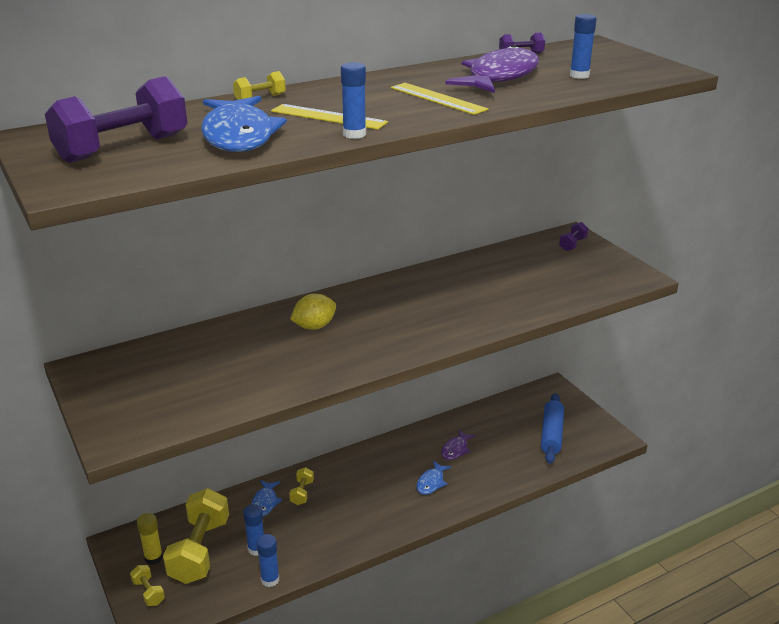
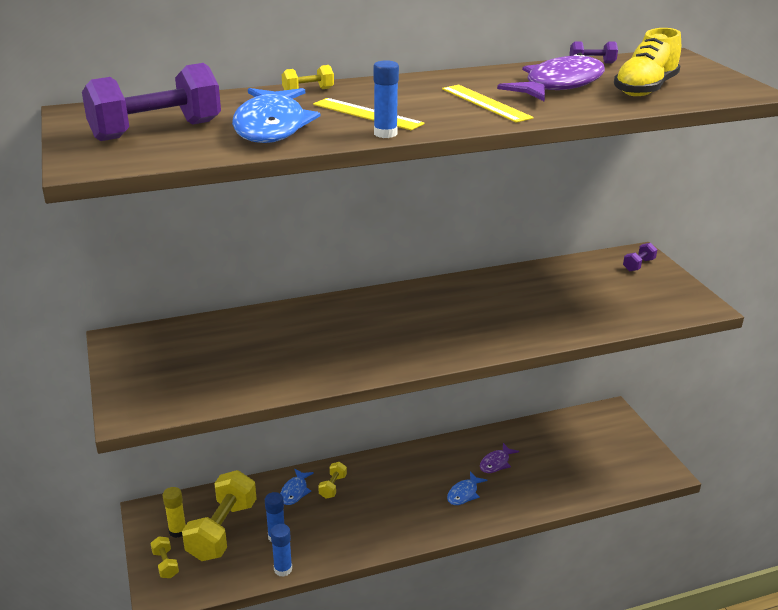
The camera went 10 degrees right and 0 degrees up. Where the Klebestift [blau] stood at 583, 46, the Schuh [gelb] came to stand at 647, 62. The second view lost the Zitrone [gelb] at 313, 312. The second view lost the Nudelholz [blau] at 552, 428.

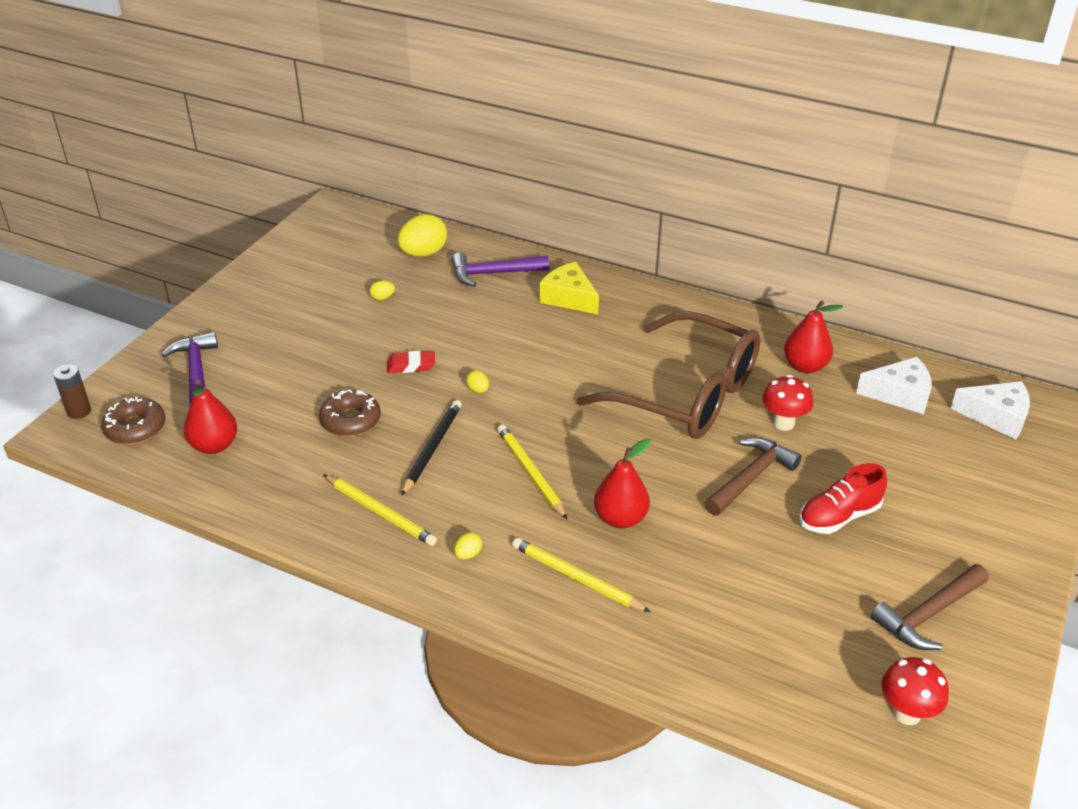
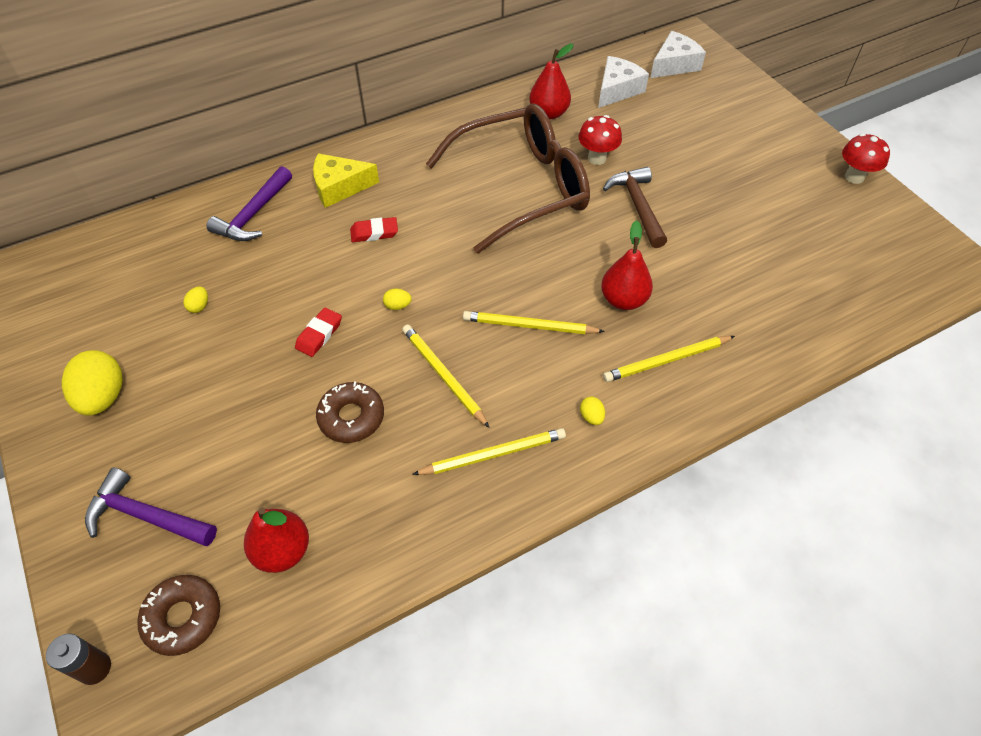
The camera went 55 degrees left and 15 degrees up. The Ei [gelb] ended up elsewhere, having gone from 422, 235 to 92, 383. The second view gained the Radiergummi [rot] at 374, 229. What was the Bleistift [schwarz] at 431, 448 turned into the Bleistift [gelb] at 446, 376. The Pilz [rot] ended up elsewhere, having gone from 915, 691 to 866, 158. The second view lost the Schuh [rot] at 843, 498. The second view lost the Hammer [braun] at 930, 607.

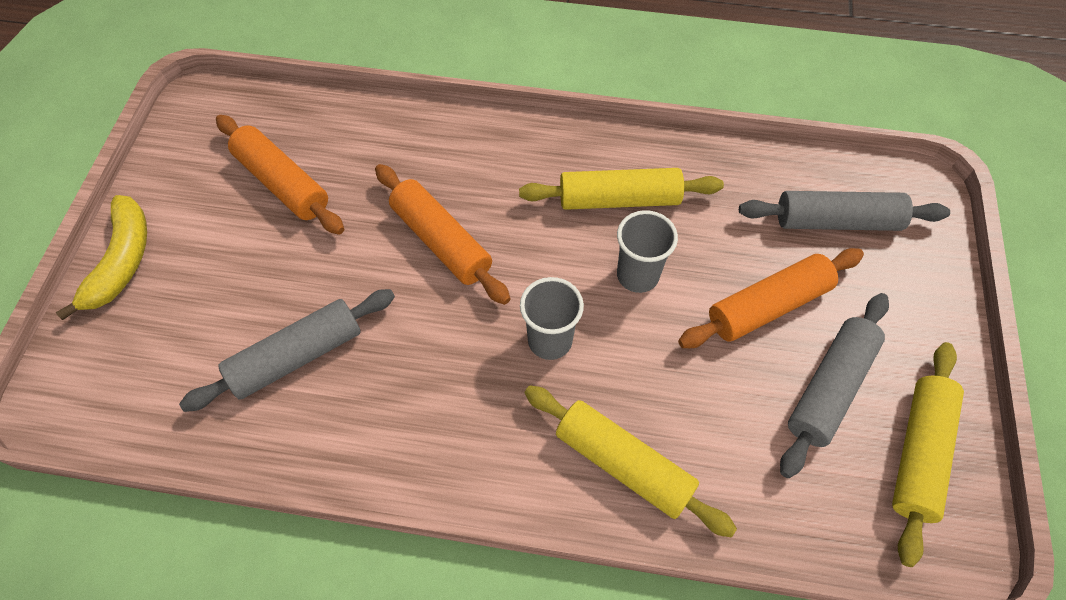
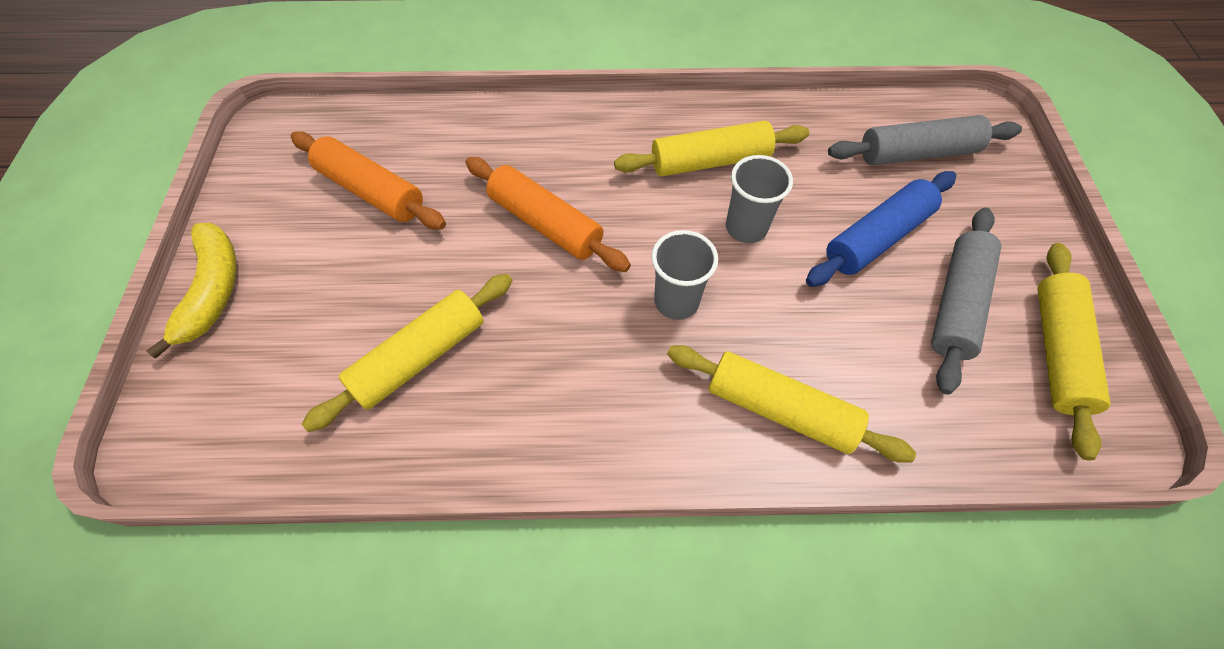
The camera went 10 degrees left and 0 degrees up. What was the Nudelholz [grau] at 287, 350 turned into the Nudelholz [gelb] at 407, 353. What was the Nudelholz [orange] at 771, 298 turned into the Nudelholz [blau] at 881, 229.

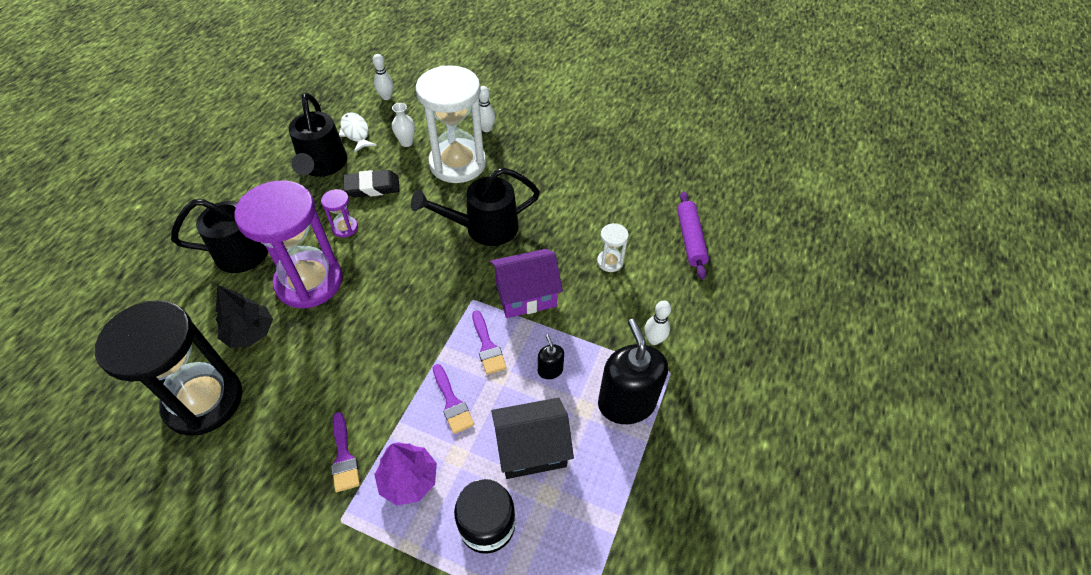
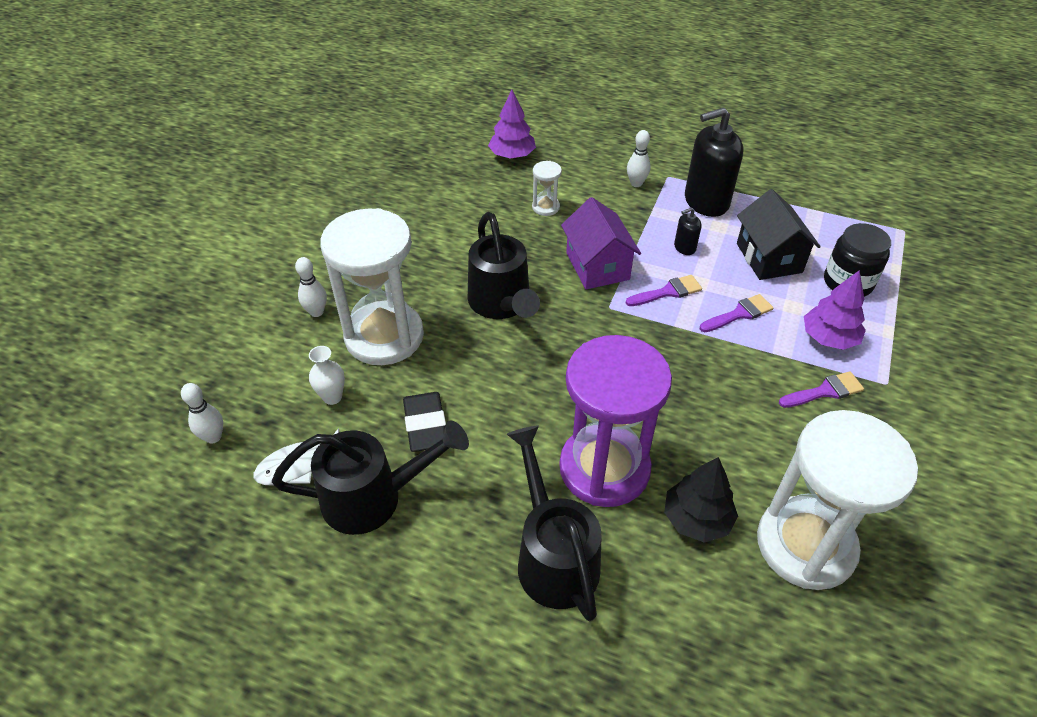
The camera went 90 degrees left and 5 degrees down. Where the Nudelholz [lila] stood at 693, 235, the Baum [lila] came to stand at 512, 124. What was the Sanduhr [schwarz] at 168, 368 turned into the Sanduhr [weiß] at 837, 500. The second view lost the Sanduhr [lila] at 339, 213.

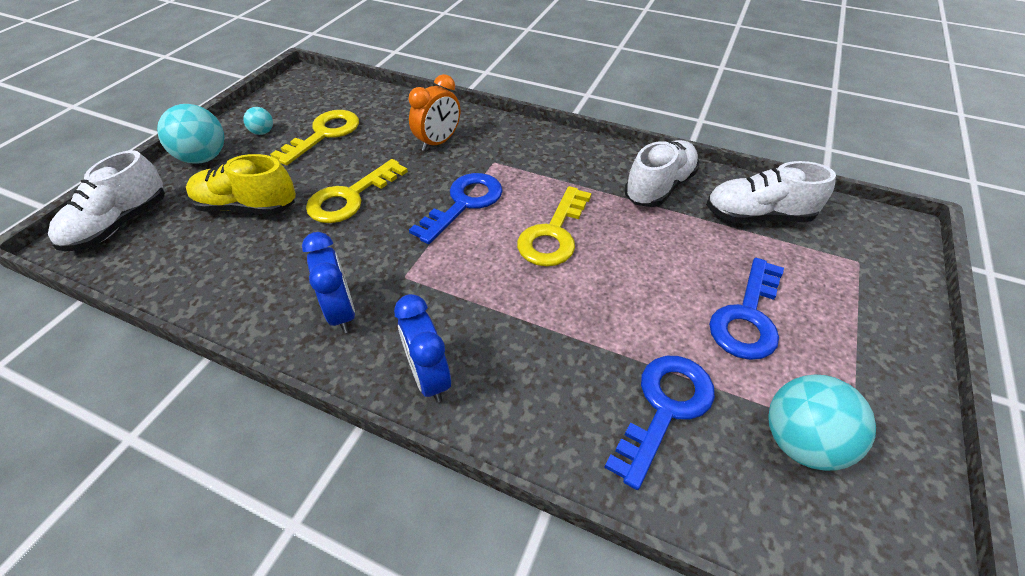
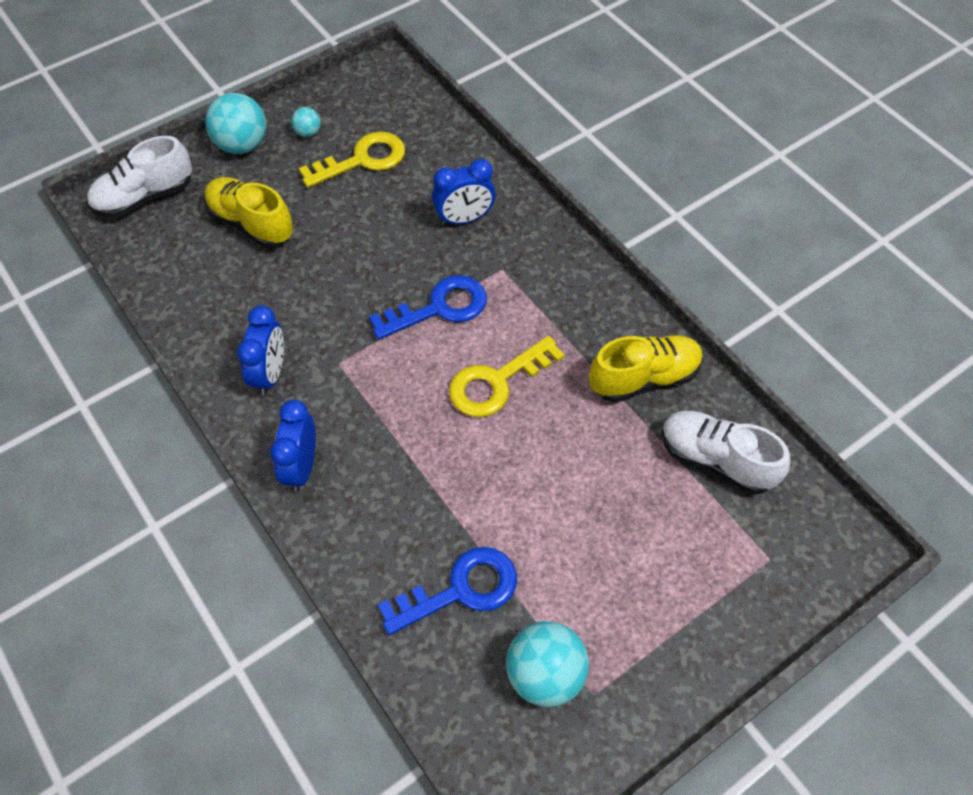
The camera went 30 degrees right and 10 degrees up. What was the Wecker [orange] at 434, 112 turned into the Wecker [blau] at 464, 192. What was the Schuh [weiß] at 661, 173 turned into the Schuh [gelb] at 646, 368. The second view lost the Schlüssel [gelb] at 357, 191. The second view lost the Schlüssel [blau] at 746, 309.

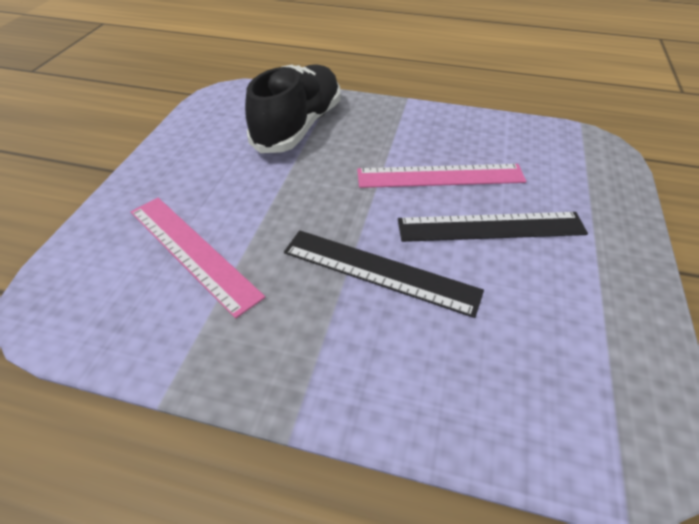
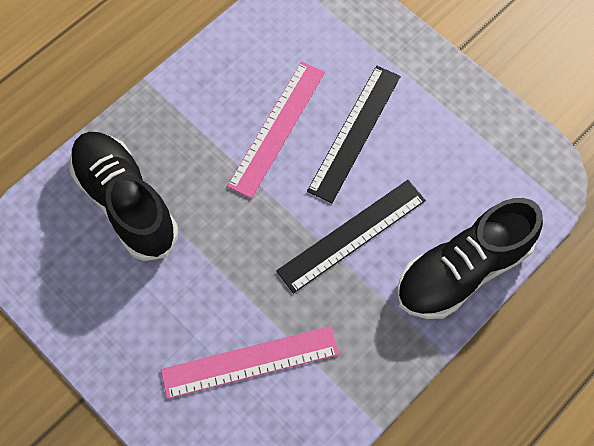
The camera went 60 degrees left and 20 degrees up. The second view gained the Schuh [schwarz] at 469, 258.

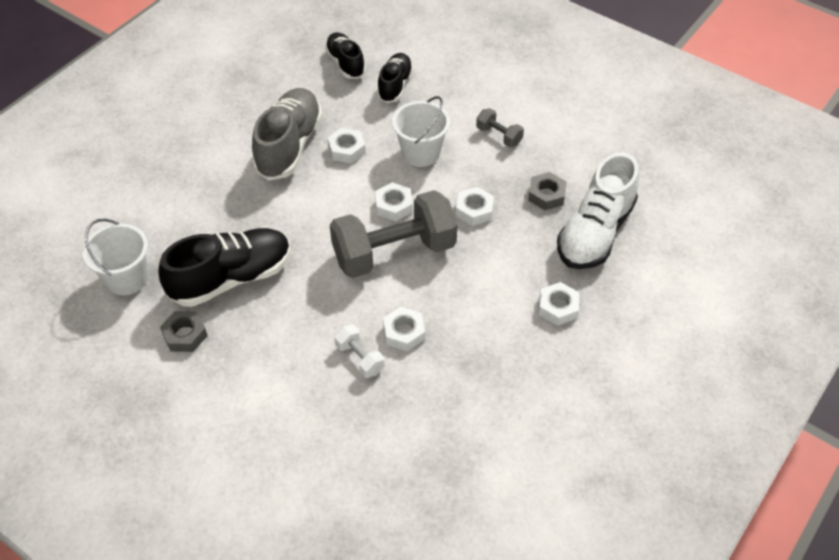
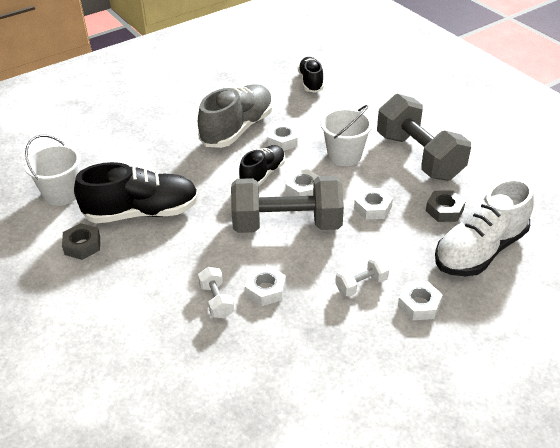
The camera went 20 degrees right and 10 degrees down. The Schuh [schwarz] ended up elsewhere, having gone from 395, 78 to 262, 165. The second view gained the Hantel [weiß] at 362, 276. The size of the Hantel [grau] at 500, 127 changed by a factor of 2.31.

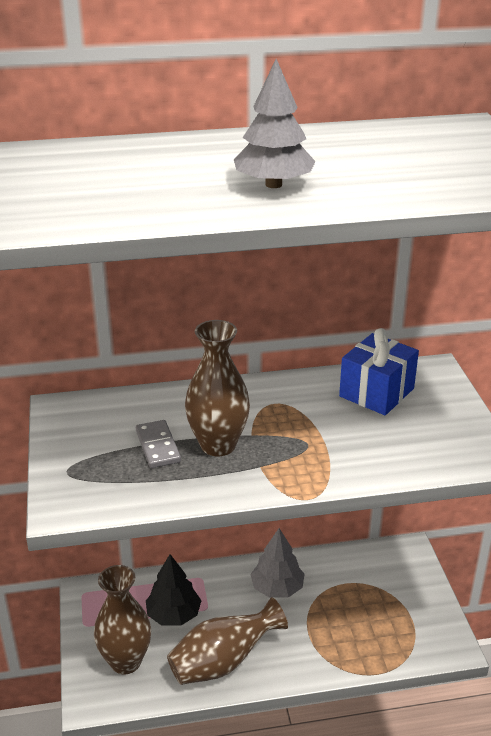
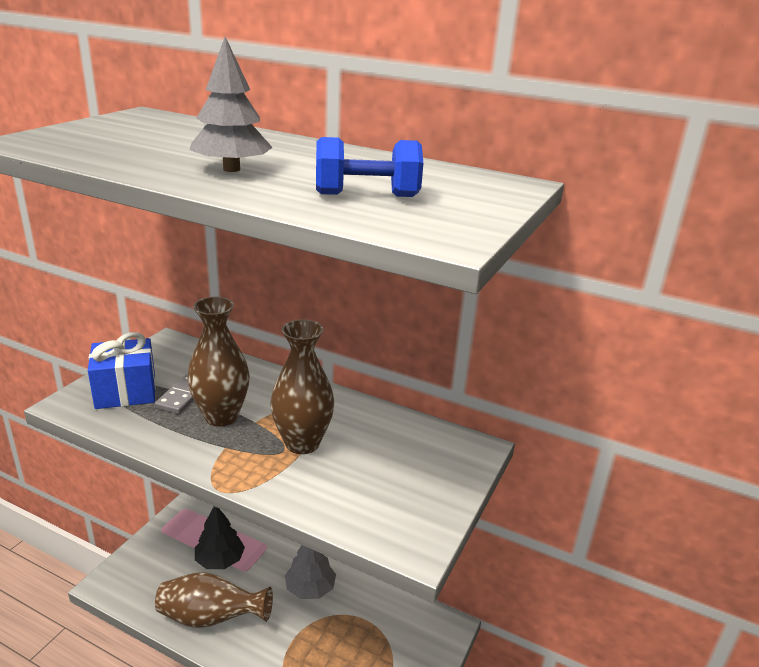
The camera went 35 degrees right and 5 degrees down. The Geschenk [blau] ended up elsewhere, having gone from 379, 371 to 122, 370. The Vase [braun] ended up elsewhere, having gone from 122, 619 to 302, 386. The second view gained the Hantel [blau] at 369, 167.

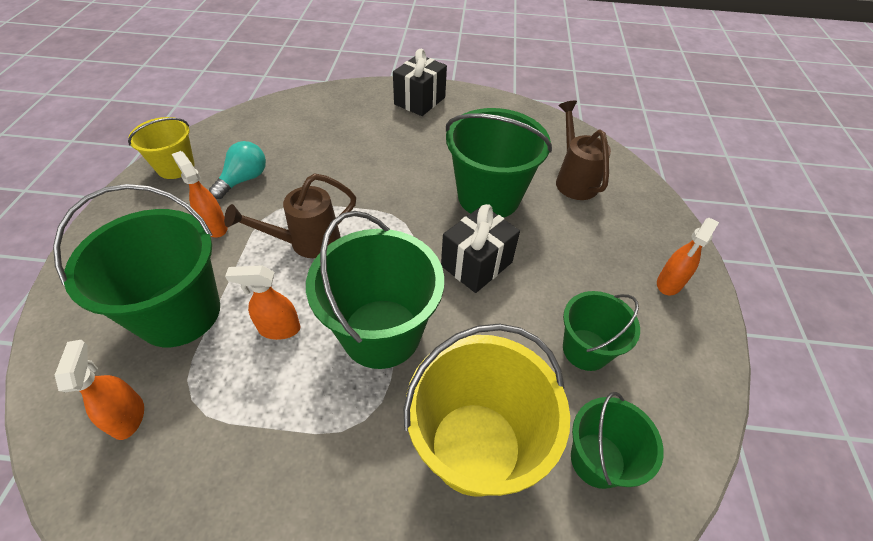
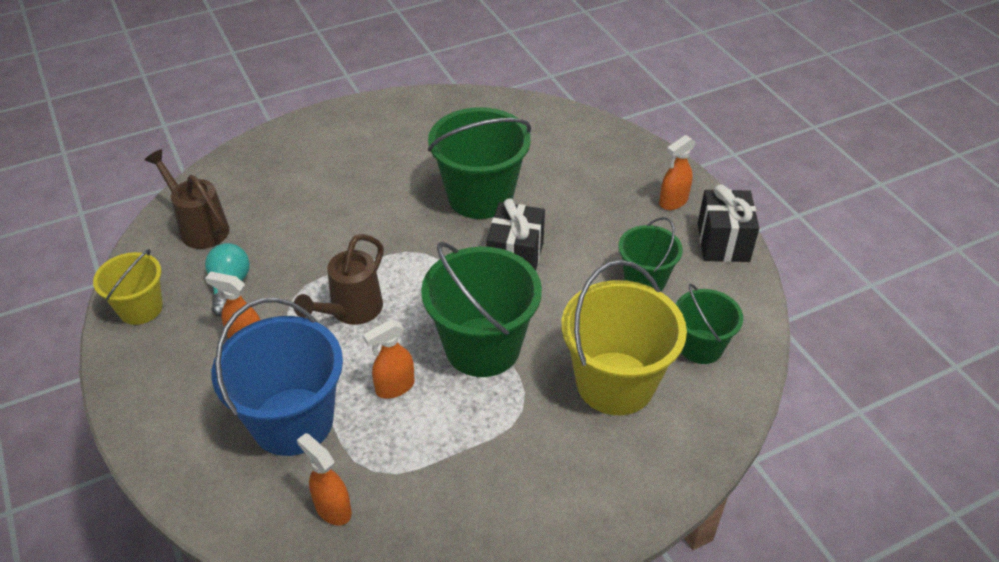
The camera went 30 degrees left and 5 degrees down. The Gießkanne [braun] ended up elsewhere, having gone from 583, 150 to 187, 199. What was the Eimer [grün] at 136, 265 turned into the Eimer [blau] at 277, 377. The Sprühflasche [orange] at 688, 257 ended up facing another way, 45 degrees clockwise from before. The Geschenk [schwarz] ended up elsewhere, having gone from 420, 82 to 728, 223.

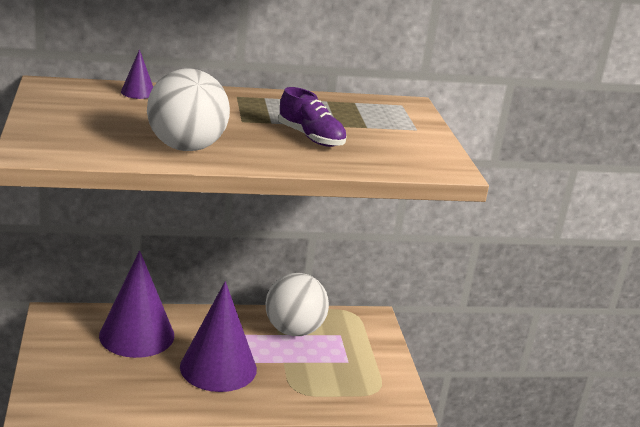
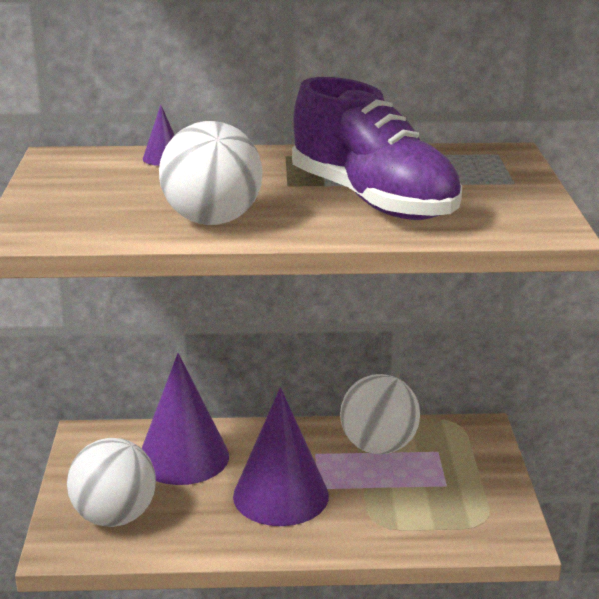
The camera went 10 degrees right and 0 degrees up. The second view gained the Ball [weiß] at 111, 482. The size of the Schuh [lila] at 312, 117 changed by a factor of 1.99.

